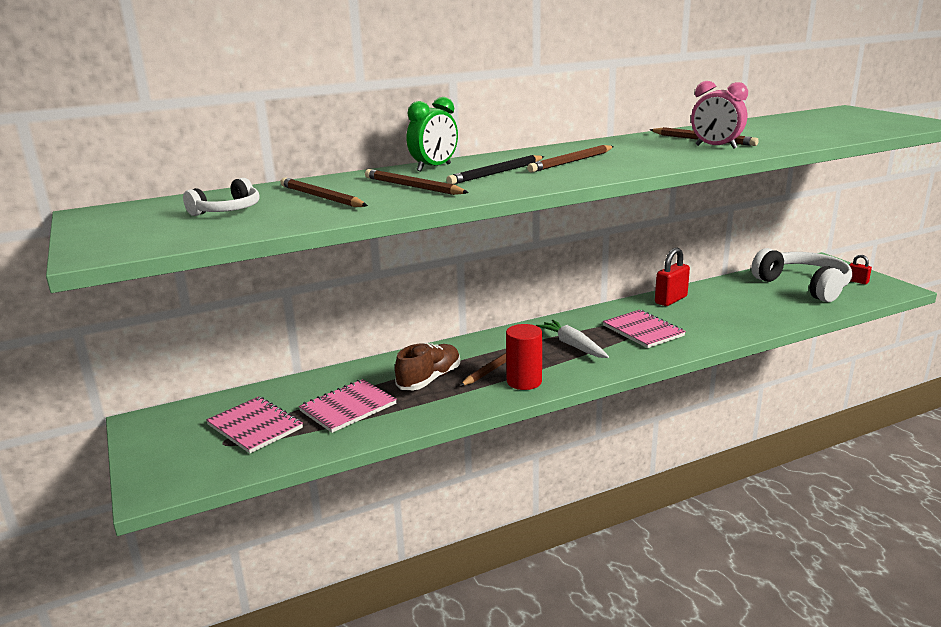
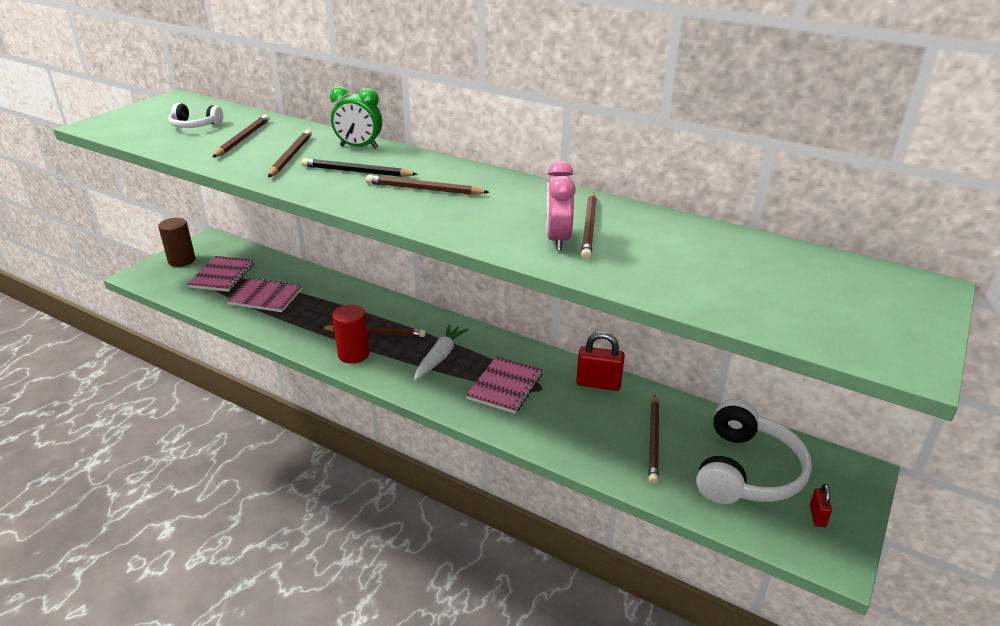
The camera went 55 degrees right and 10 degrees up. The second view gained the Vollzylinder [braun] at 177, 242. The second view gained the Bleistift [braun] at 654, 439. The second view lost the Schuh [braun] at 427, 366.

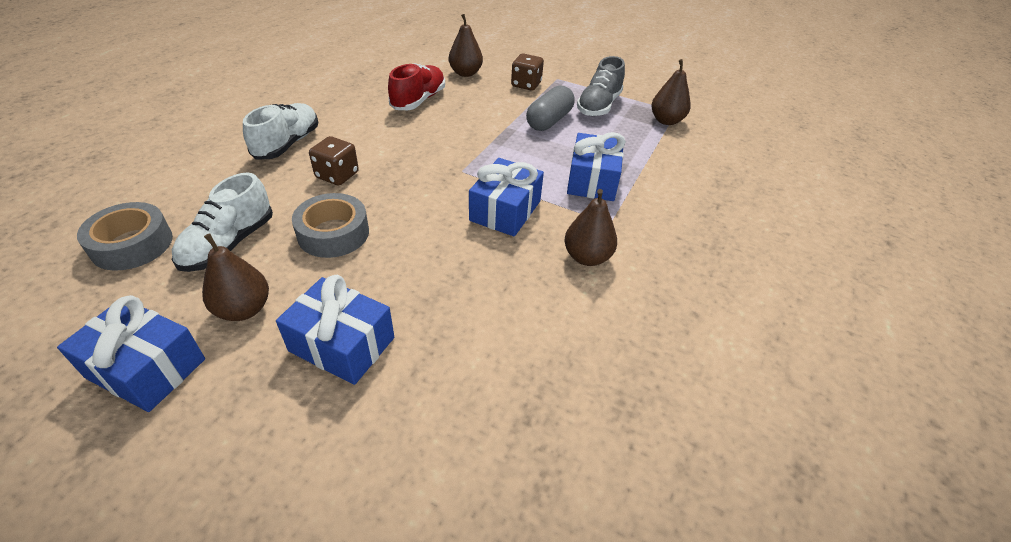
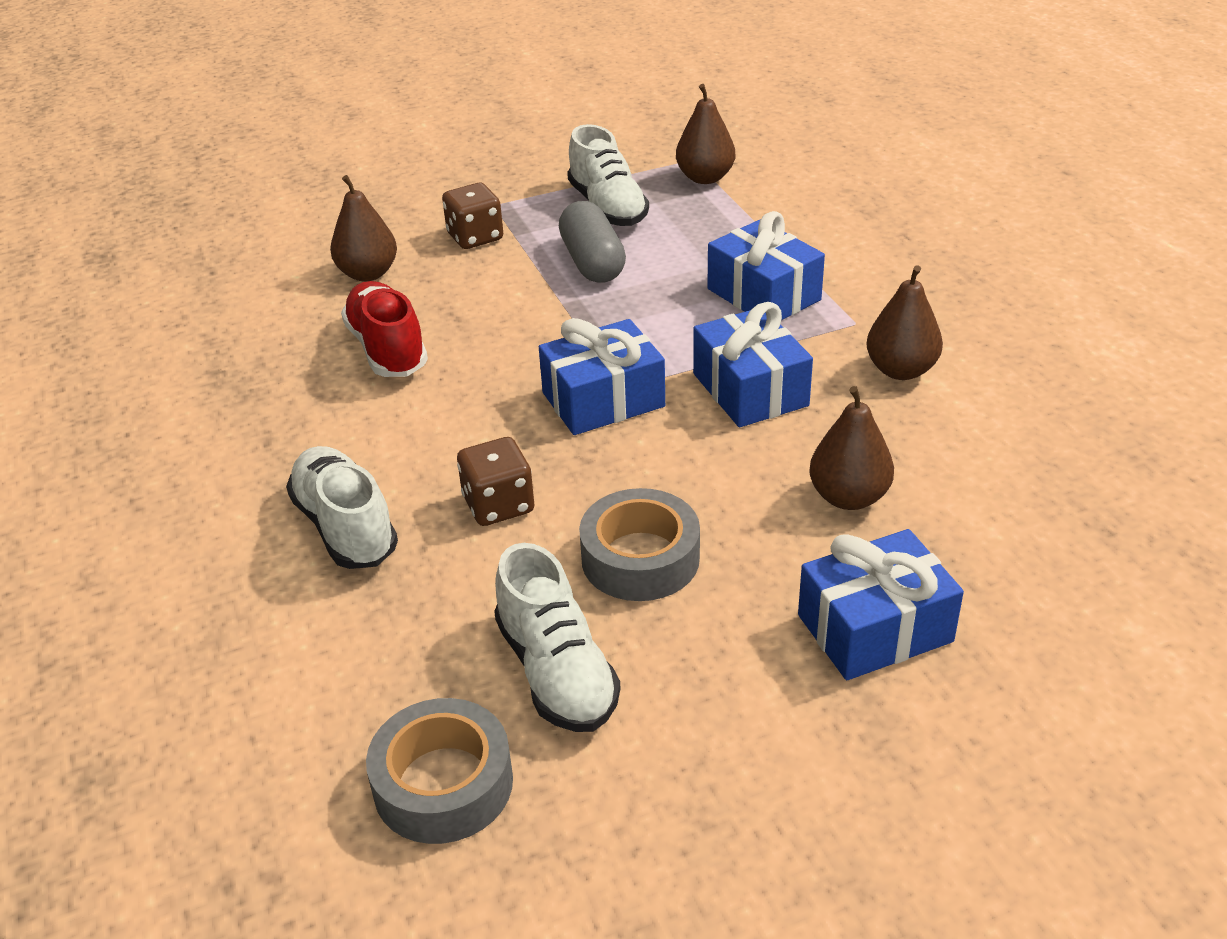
The camera went 45 degrees left and 5 degrees down. The Geschenk [blau] ended up elsewhere, having gone from 131, 353 to 602, 376. What was the Schuh [grau] at 601, 86 turned into the Schuh [weiß] at 608, 175. The Birne [braun] ended up elsewhere, having gone from 235, 277 to 851, 448.

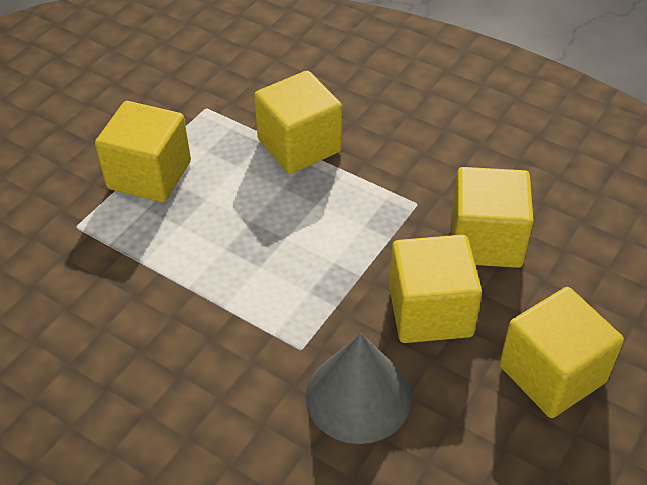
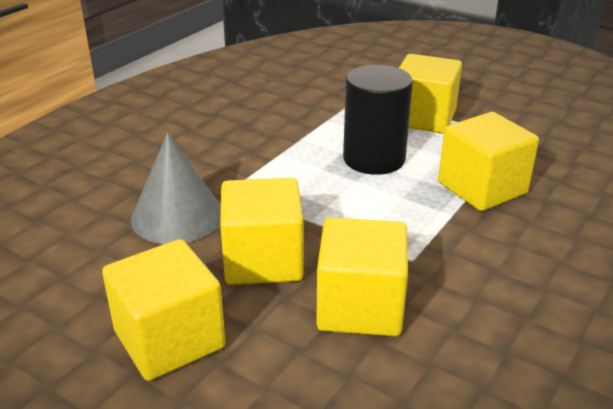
The camera went 90 degrees right and 15 degrees down. The second view gained the Vollzylinder [schwarz] at 378, 120.

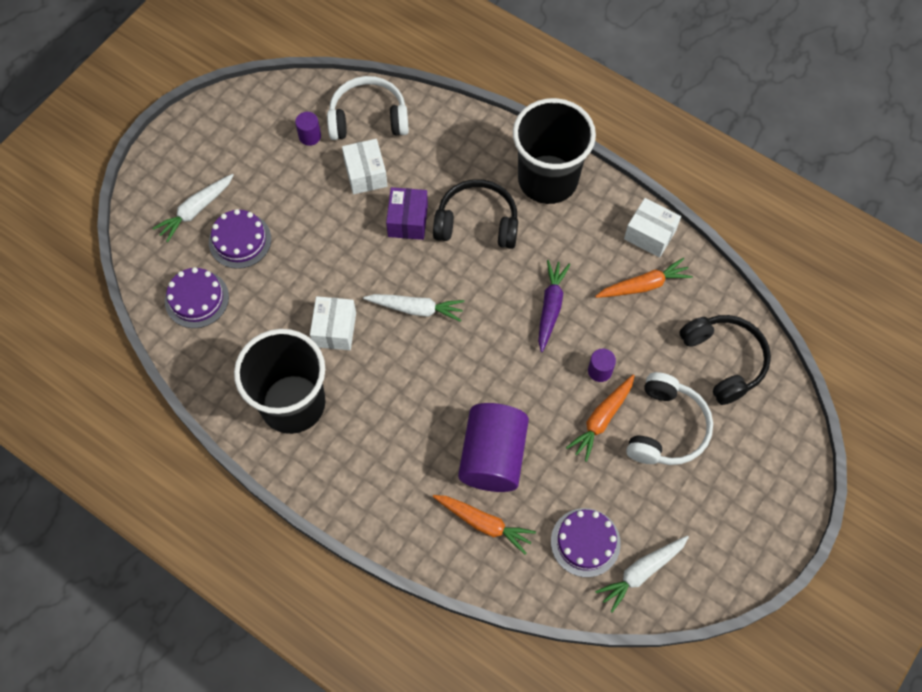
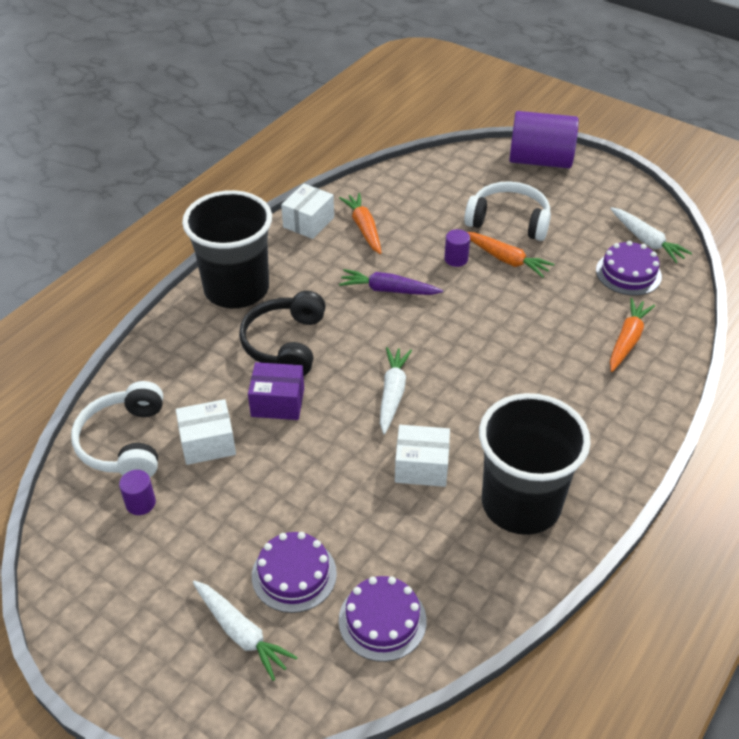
The camera went 90 degrees left and 20 degrees down. The Vollzylinder [lila] ended up elsewhere, having gone from 493, 447 to 544, 139. The second view lost the Kopfhörer [schwarz] at 725, 360.

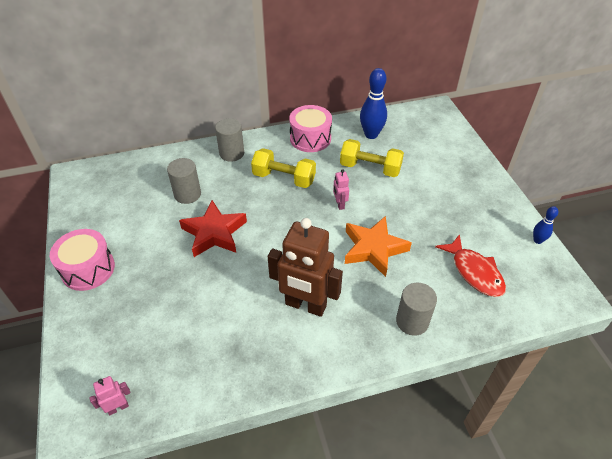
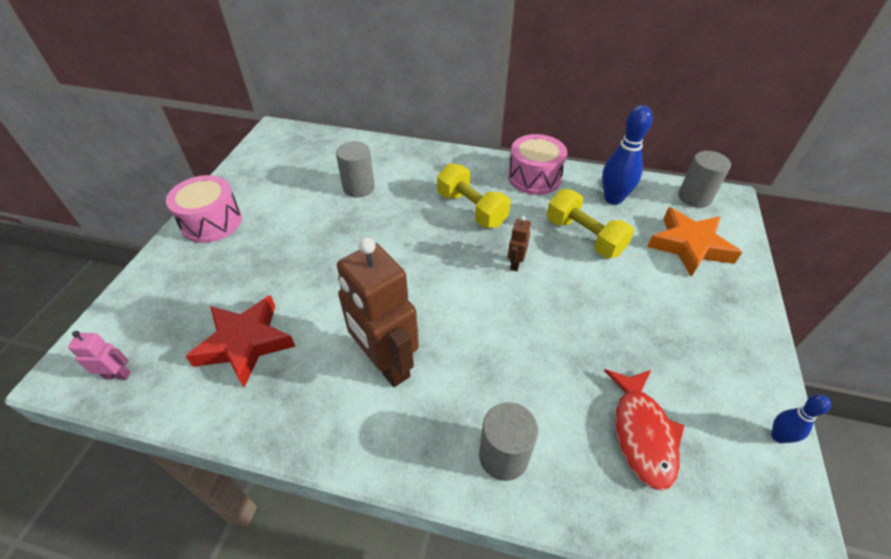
The camera went 30 degrees right and 0 degrees up. The Stern [rot] ended up elsewhere, having gone from 213, 228 to 240, 341. What was the Roboter [rosa] at 341, 189 turned into the Roboter [braun] at 519, 243. The Stern [orange] ended up elsewhere, having gone from 378, 246 to 694, 242. The Vollzylinder [grau] ended up elsewhere, having gone from 229, 140 to 704, 179.

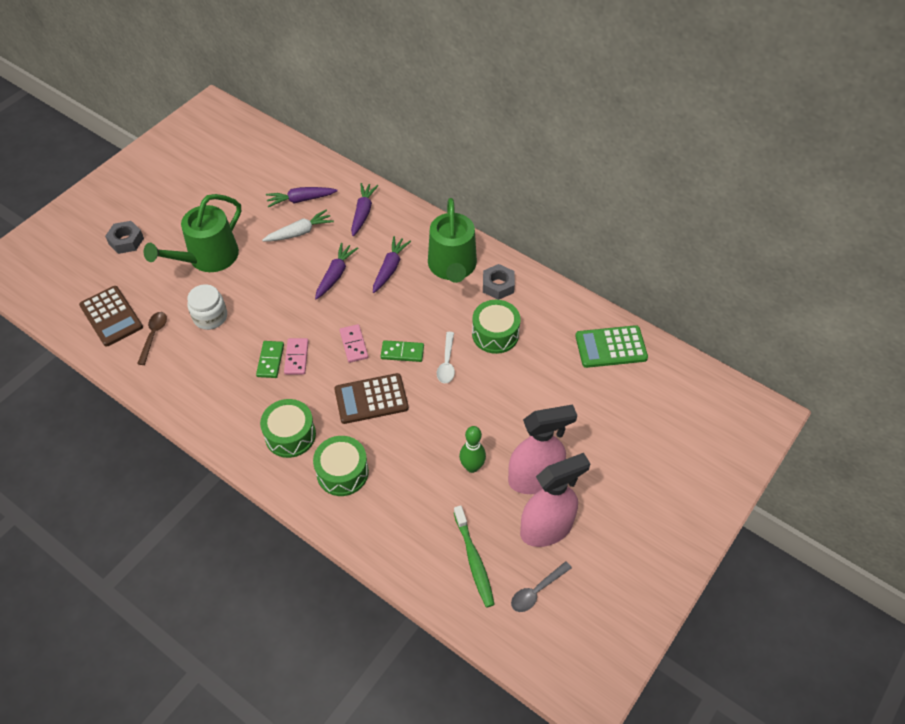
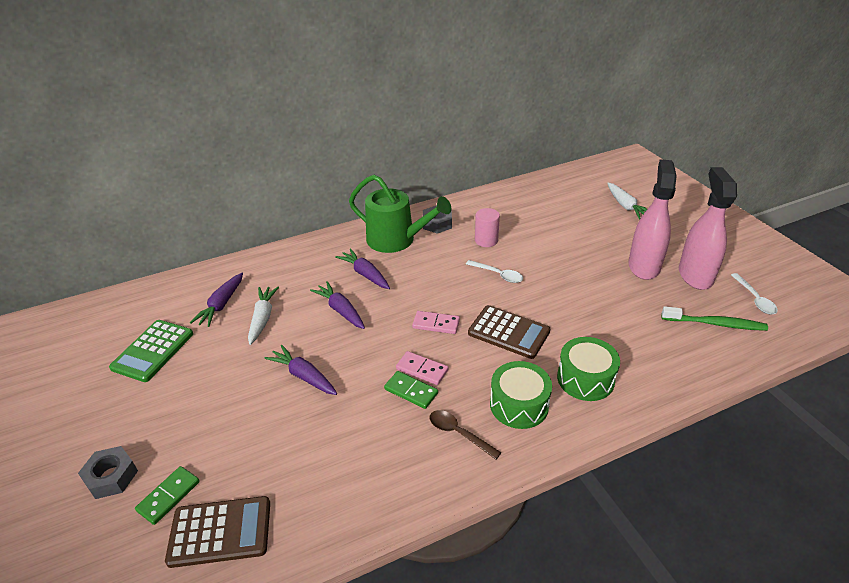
The camera went 60 degrees left and 15 degrees down. The Taschenrechner [grün] ended up elsewhere, having gone from 611, 346 to 151, 351. The Dominostein [grün] ended up elsewhere, having gone from 402, 351 to 167, 495. The Karotte [lila] ended up elsewhere, having gone from 364, 209 to 300, 370. The Löffel [braun] ended up elsewhere, having gone from 152, 338 to 466, 435. The Taschenrechner [braun] at 371, 398 ended up facing another way, 75 degrees counterclockwise from before. Where the Trommel [grün] stood at 496, 327, the Vollzylinder [rosa] came to stand at 487, 227. The second view gained the Karotte [weiß] at 627, 201. What was the Löffel [grau] at 541, 586 turned into the Löffel [weiß] at 754, 293. The second view lost the Gießkanne [grün] at 192, 233. The second view lost the Einmachglas [weiß] at 207, 307. The second view lost the Bowlingkegel [grün] at 472, 449.

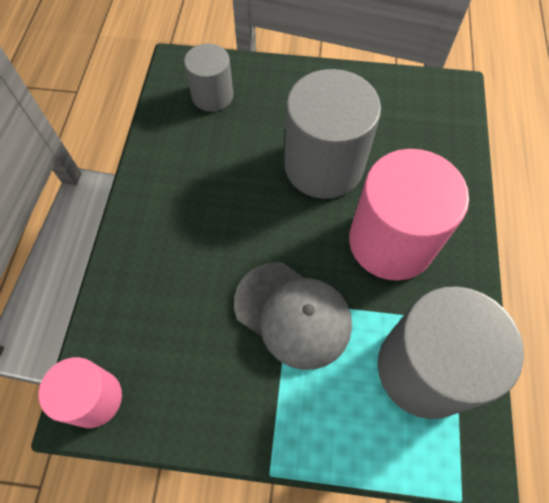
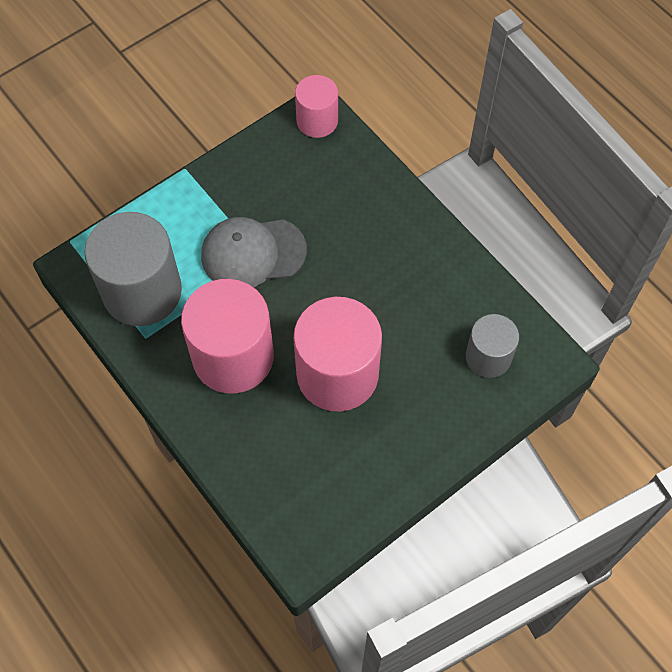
The camera went 135 degrees right and 0 degrees up. What was the Vollzylinder [grau] at 332, 134 turned into the Vollzylinder [rosa] at 337, 354.

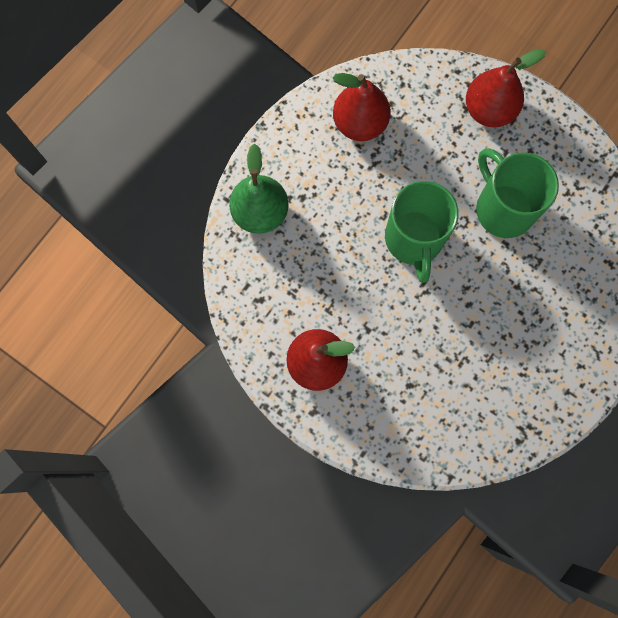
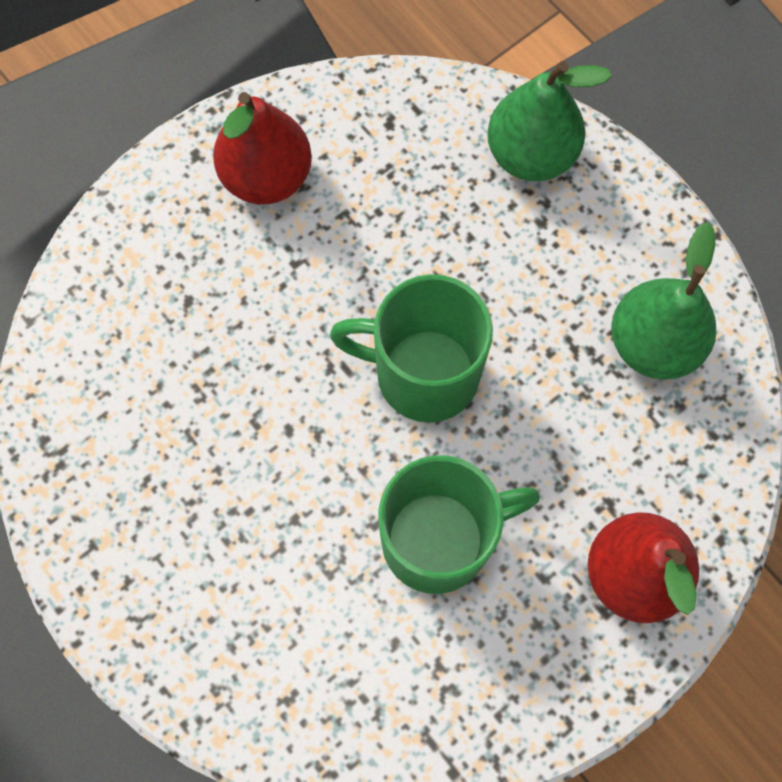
The camera went 105 degrees right and 5 degrees down. What was the Birne [rot] at 362, 107 turned into the Birne [grün] at 663, 301.

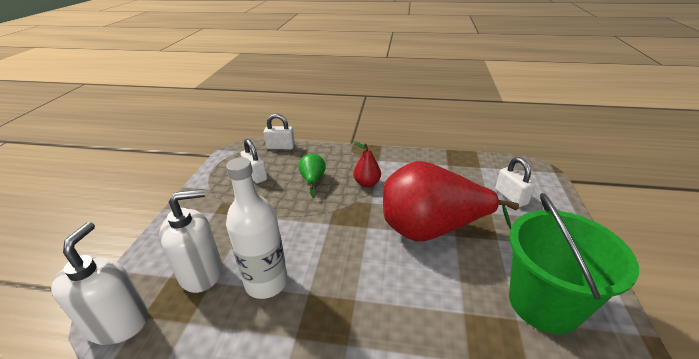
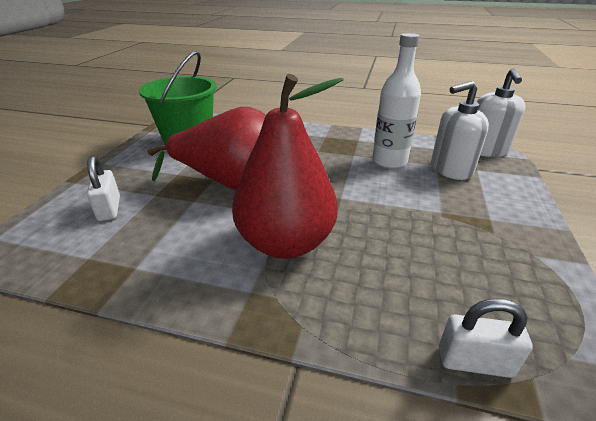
The camera went 175 degrees left and 0 degrees up. The size of the Birne [rot] at 367, 164 changed by a factor of 2.34. The second view lost the Vorhängeschloss [weiß] at 253, 161. The second view lost the Birne [grün] at 312, 176.

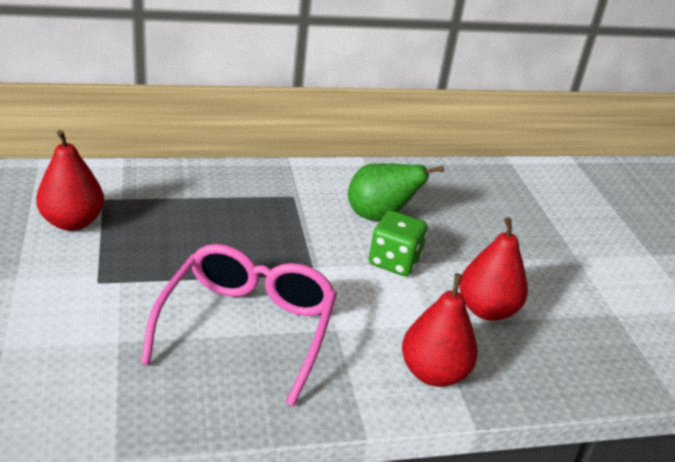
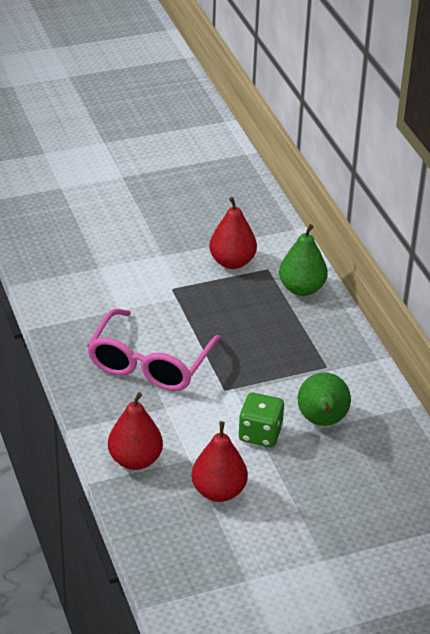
The camera went 85 degrees right and 5 degrees up. The Brille [rosa] at 239, 325 ended up facing another way, 105 degrees clockwise from before. The second view gained the Birne [grün] at 303, 260.

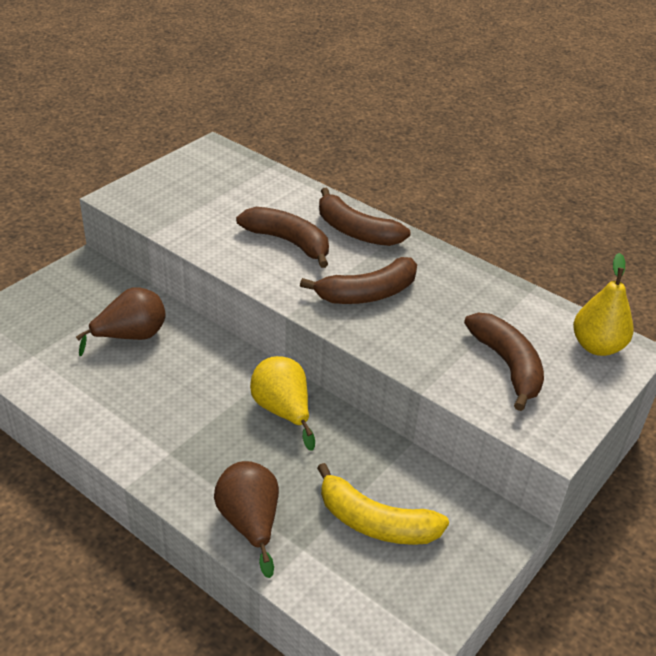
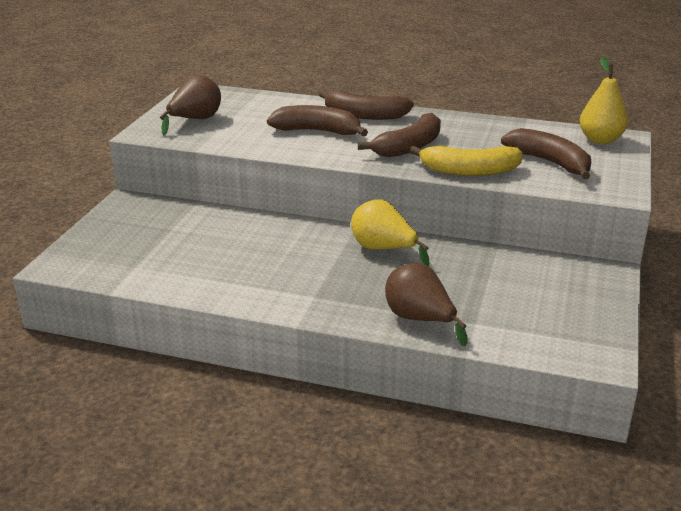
The camera went 20 degrees left and 10 degrees down. The Birne [braun] ended up elsewhere, having gone from 121, 321 to 190, 105. The Banane [gelb] ended up elsewhere, having gone from 383, 504 to 466, 161.

